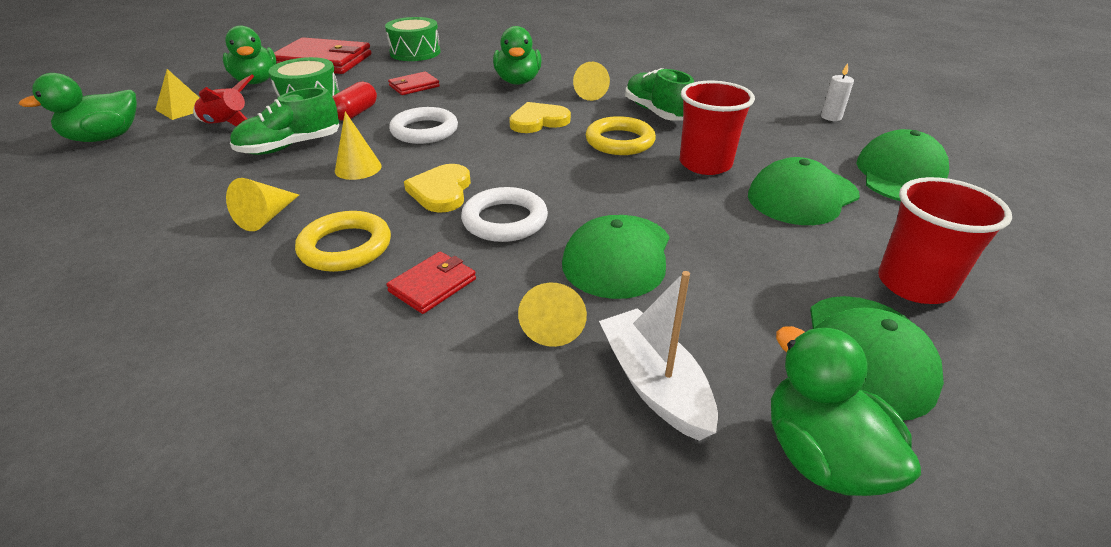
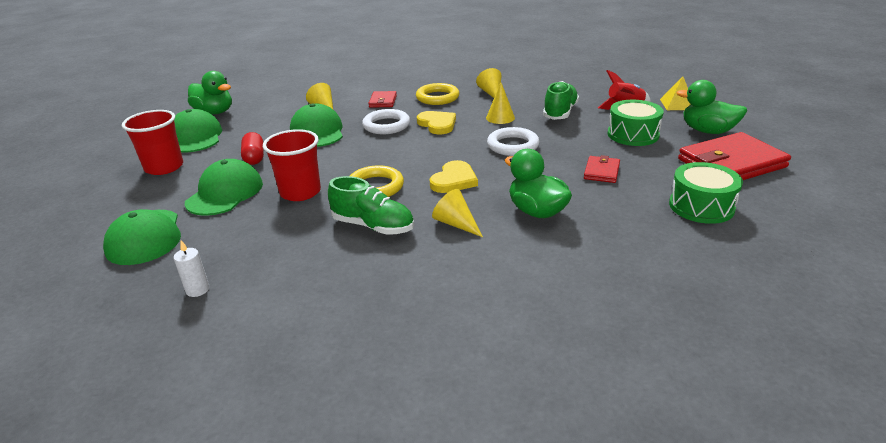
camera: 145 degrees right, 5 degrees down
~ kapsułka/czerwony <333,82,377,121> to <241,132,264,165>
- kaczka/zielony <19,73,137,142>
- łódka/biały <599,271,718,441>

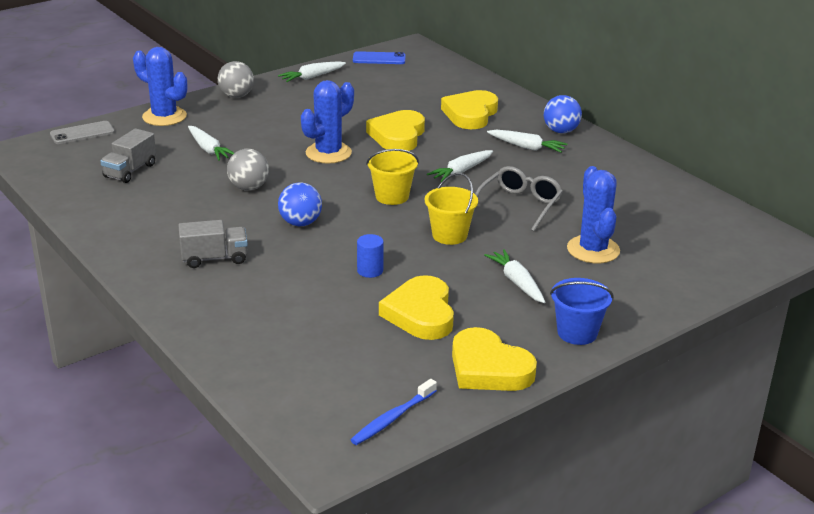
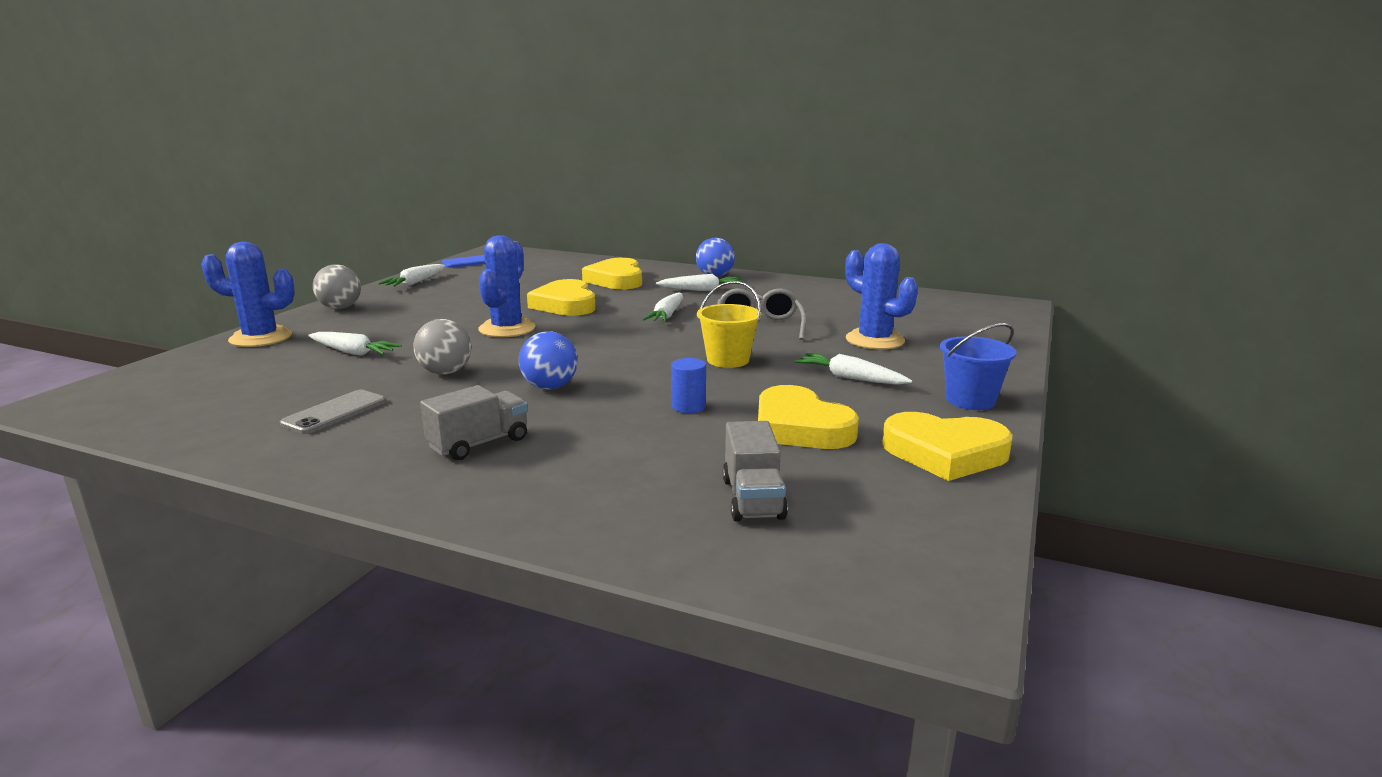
camera: 30 degrees left, 10 degrees down
~ telefon/szary <50,121,115,144> to <280,390,386,434>
~ ciężarówka/szary <100,128,156,183> to <722,421,788,521>
- szczoteczka do zębów/niebieski <351,379,437,445>
- wiadro/żółty <366,149,419,205>

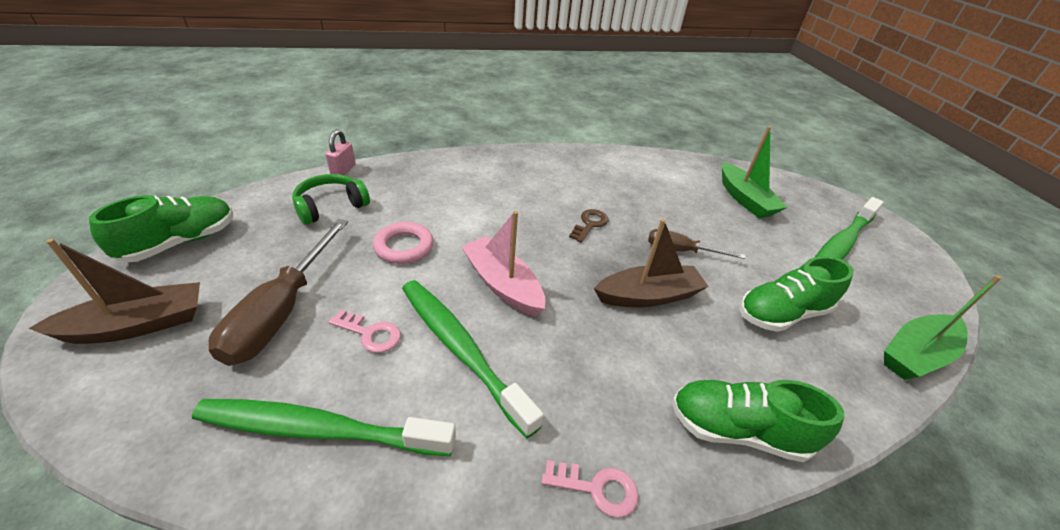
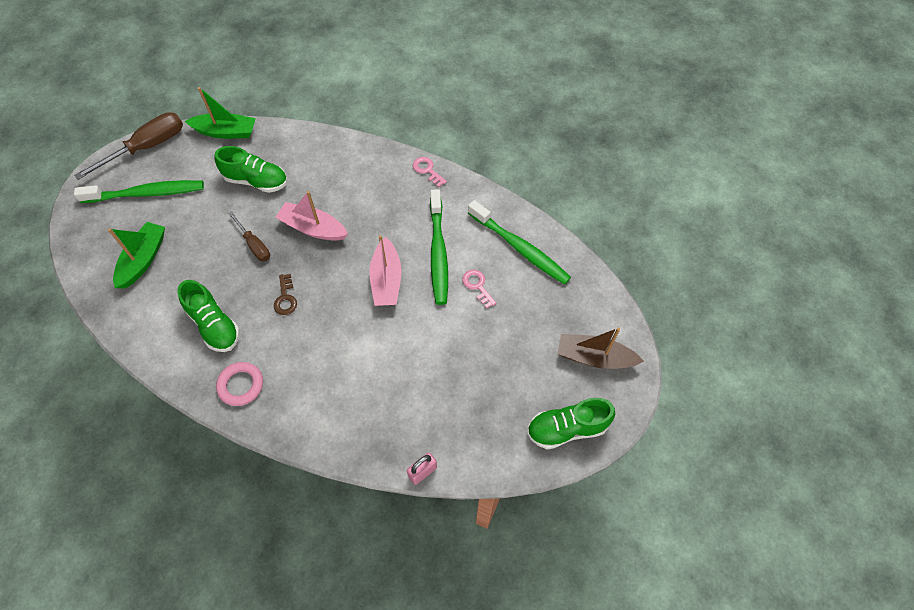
camera: 140 degrees left, 20 degrees up
~ śrubokręt/brązowy <208,219,348,366> to <74,112,183,180>
~ but/zielony <672,380,844,462> to <177,280,240,352>
~ pierścień/różowy <373,222,434,264> to <216,362,263,406>
~ klucz/brązowy <569,209,608,243> = <274,274,297,315> 75 degrees counterclockwise
~ łódka/brązowy <594,219,709,307> to łódka/różowy <275,191,348,241>
- słuchawki/zielony <292,174,370,225>

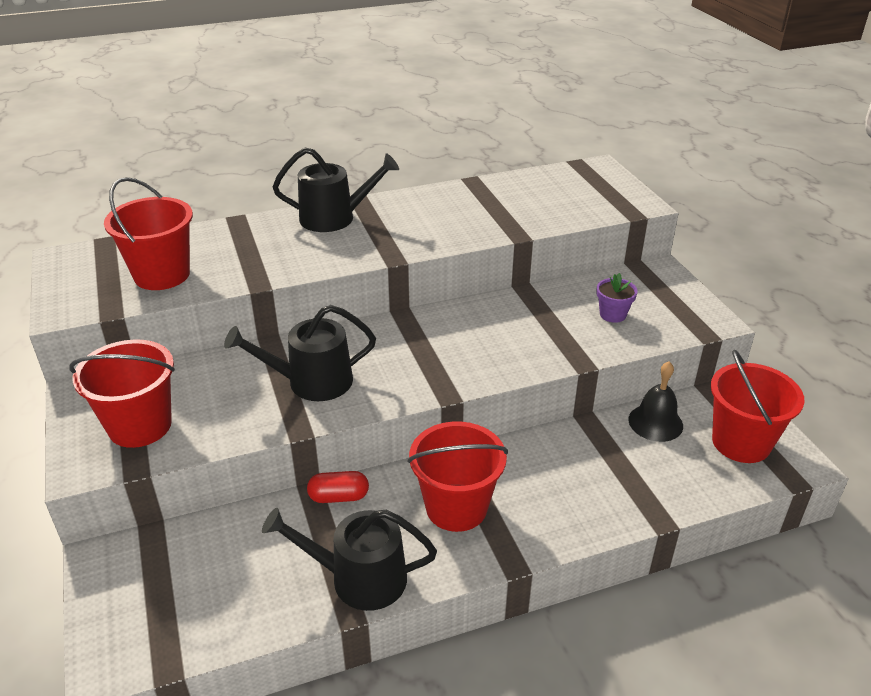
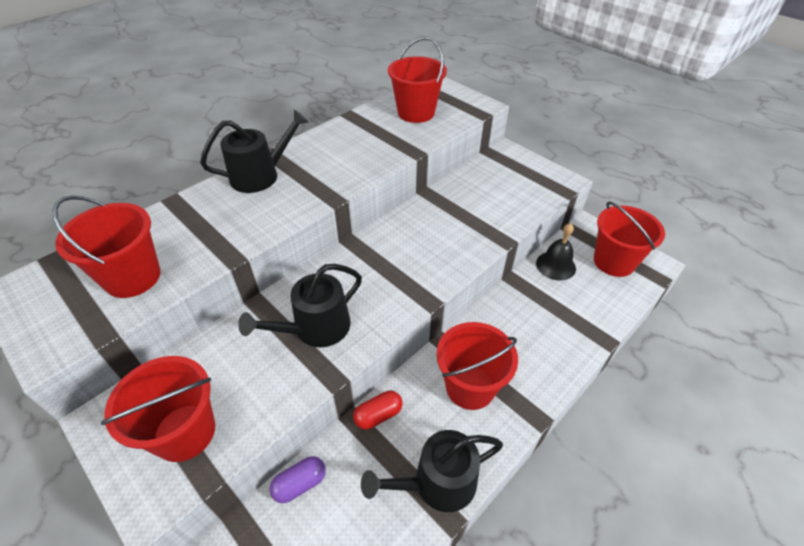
camera: 25 degrees left, 10 degrees up
+ kapsułka/fioletowy <270,456,326,503>
+ wiadro/czerwony <388,37,447,123>
- doniczka/fioletowy <596,273,638,323>

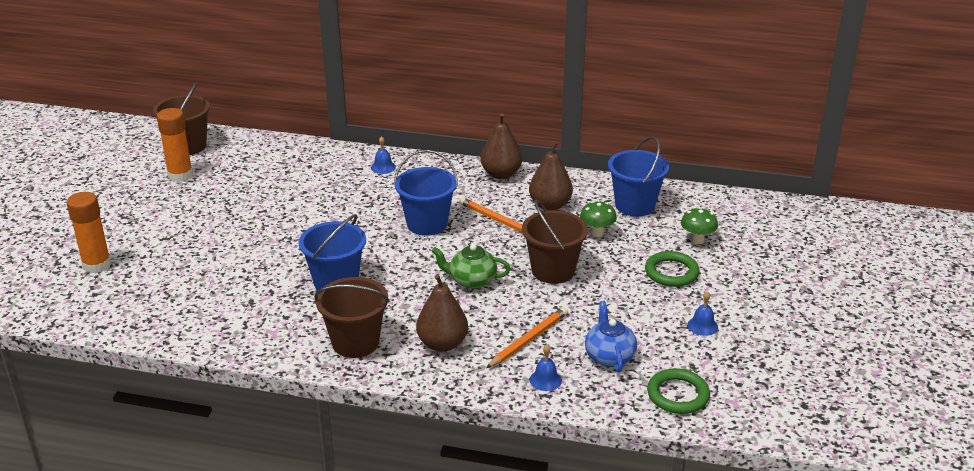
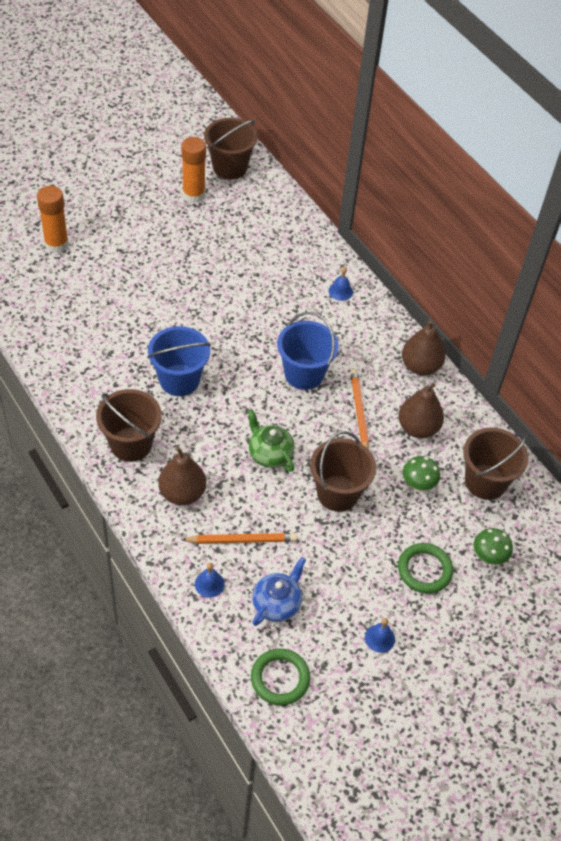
camera: 40 degrees right, 20 degrees up
~ wiadro/niebieski <608,136,669,216> to wiadro/brązowy <463,427,529,500>

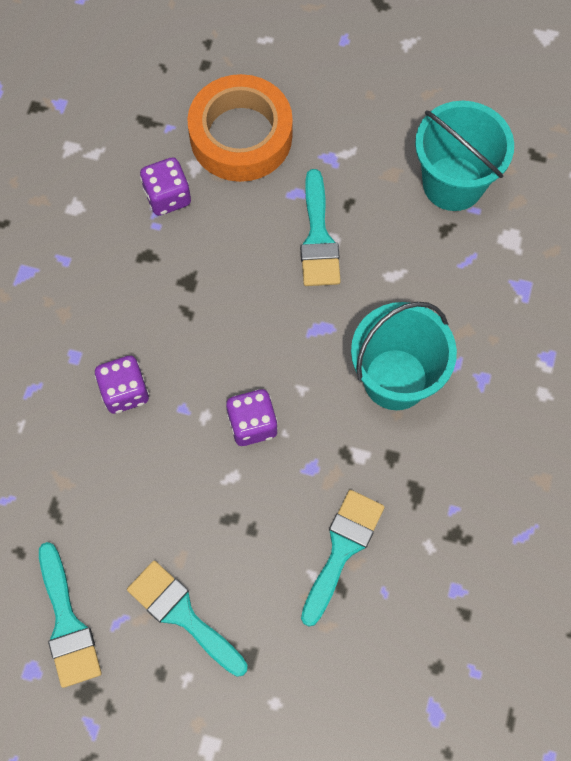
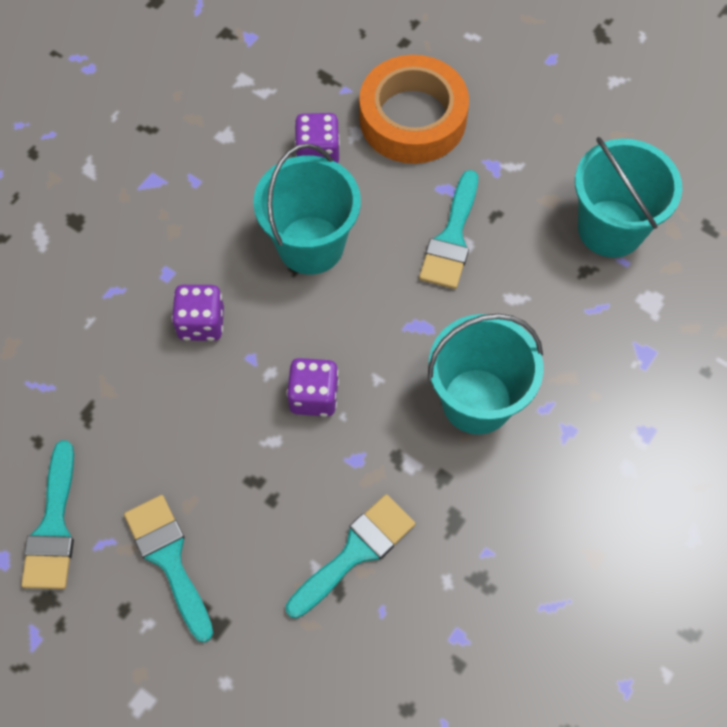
camera: 20 degrees right, 5 degrees down
+ wiadro/turkusowy <253,143,361,275>

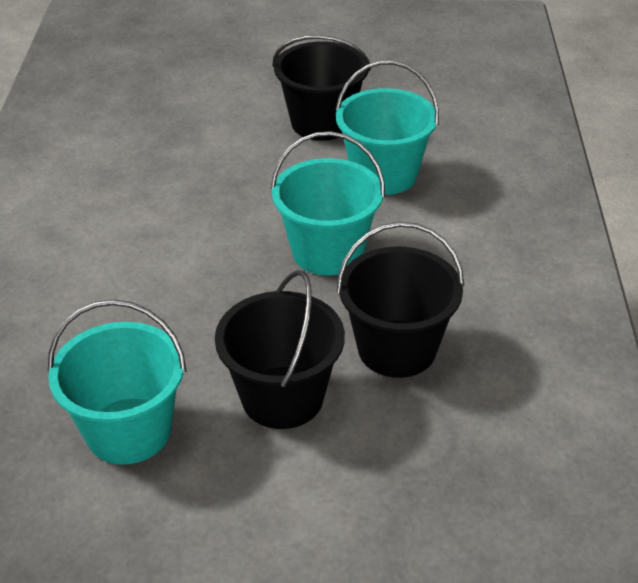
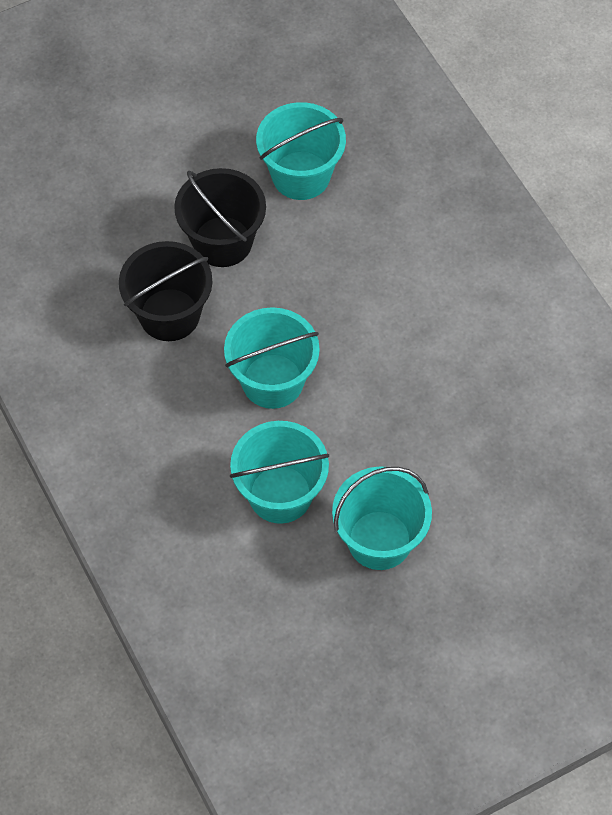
camera: 150 degrees right, 20 degrees up
~ wiadro/czarny <272,35,371,141> to wiadro/turkusowy <332,466,432,570>

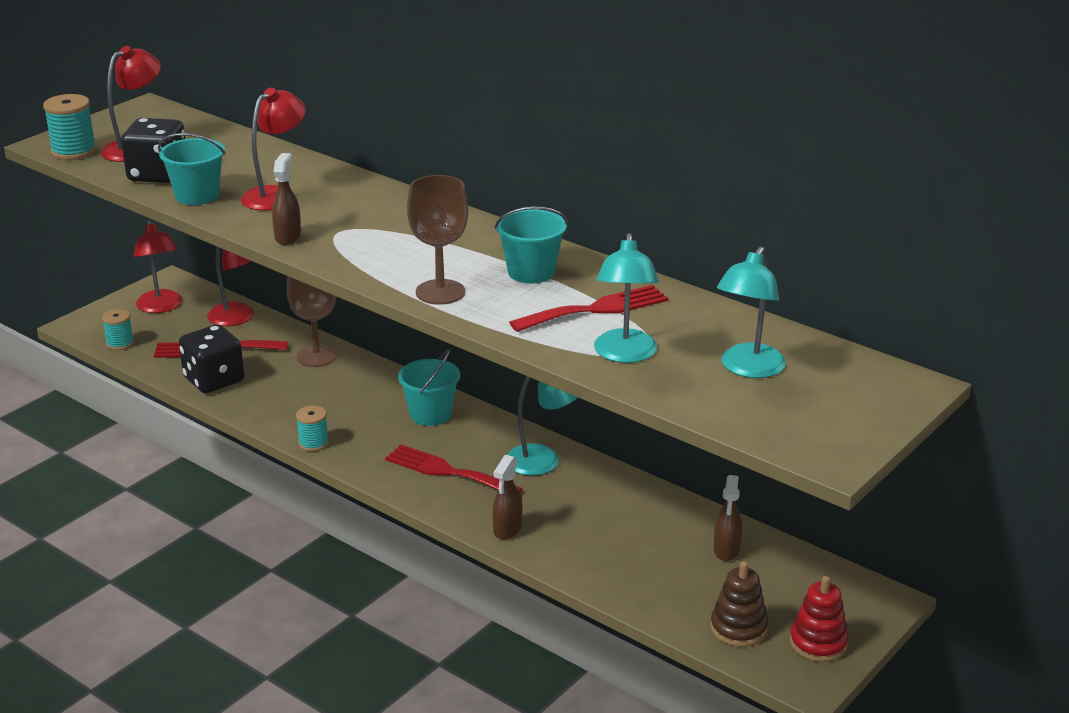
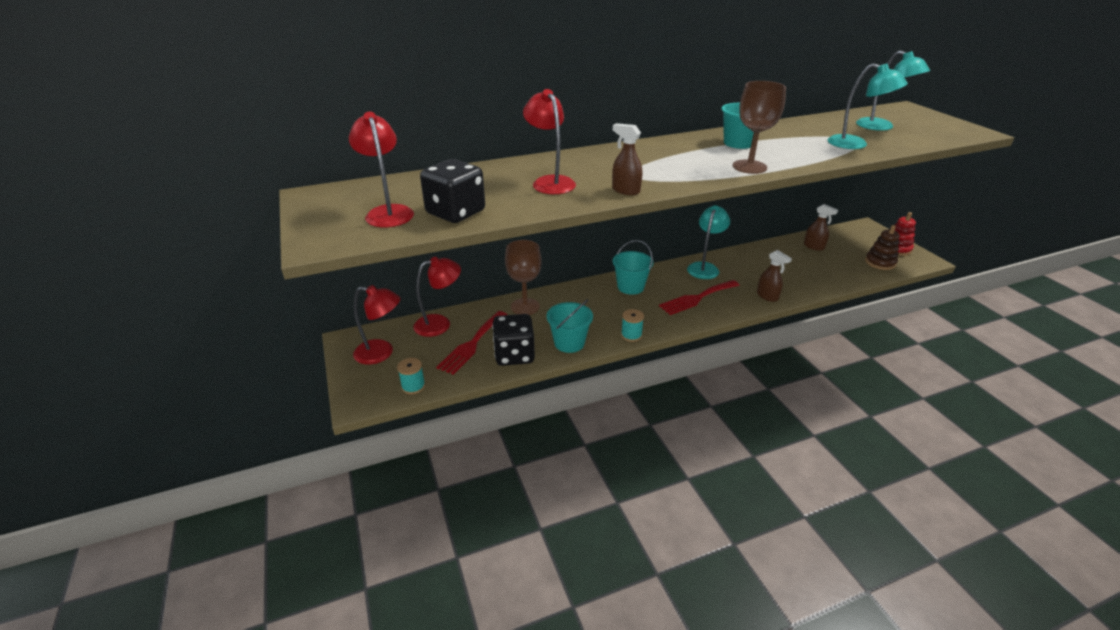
camera: 60 degrees left, 5 degrees up
~ wiadro/turkusowy <158,133,225,205> to <546,299,593,353>
- szpulka/turkusowy <43,94,96,160>
- widelec/czerwony <509,285,668,332>

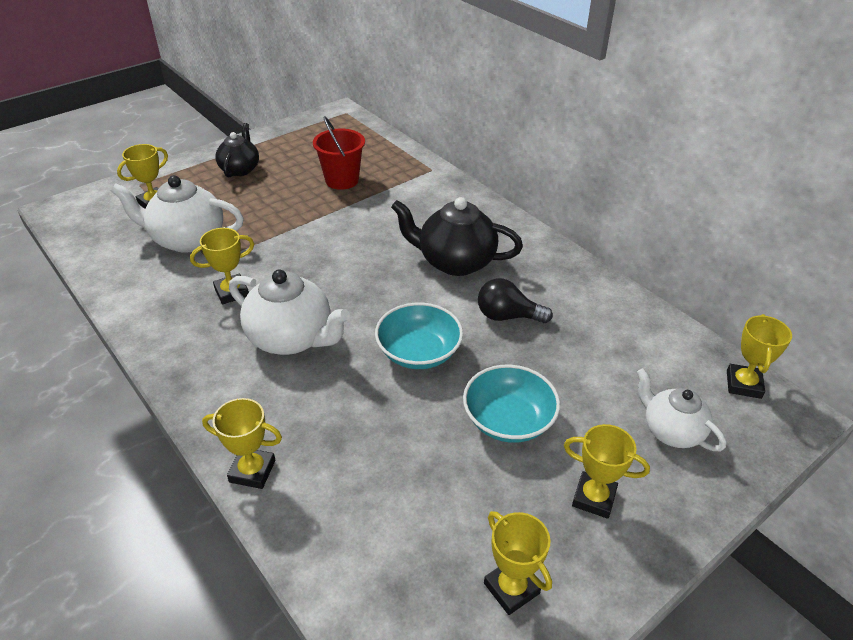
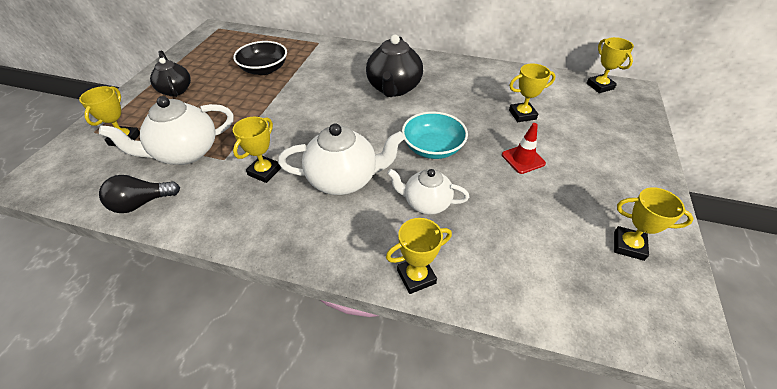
camera: 35 degrees left, 5 degrees up
~ żarówka/czarny <478,278,553,323> to <99,175,180,213>
~ wiadro/czerwony <313,116,365,190> to miska/czarny <233,41,287,75>
~ imbryk/czarny <391,197,523,276> = <366,35,423,97> 60 degrees counterclockwise
~ imbryk/biały <637,368,726,451> to <387,169,469,215>
~ miska/turkusowy <463,365,560,443> to pachołek/czerwony <502,123,546,174>
~ puchar/żółty <564,424,650,519> to <509,64,556,122>

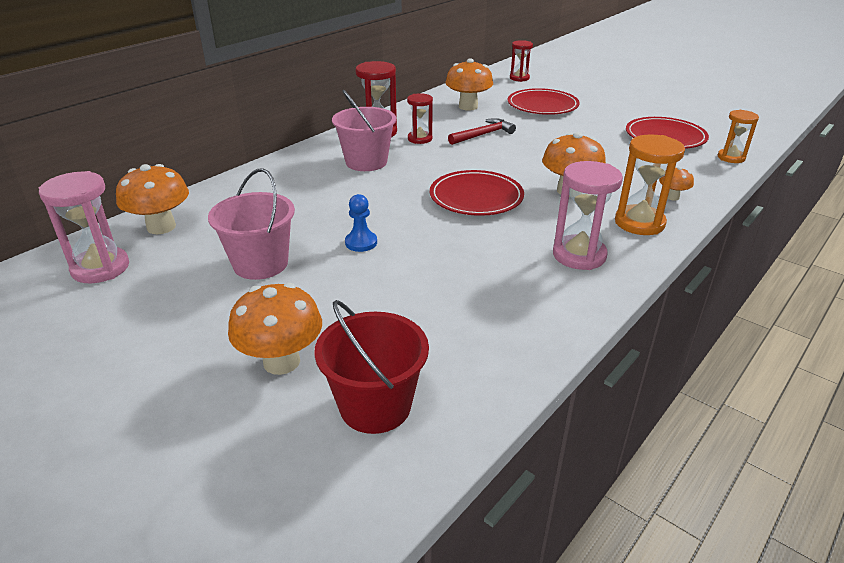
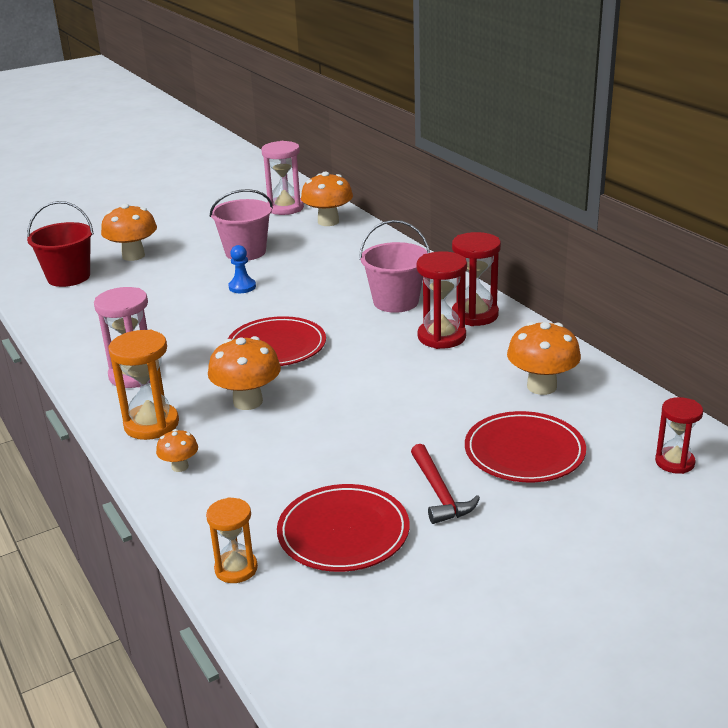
camera: 110 degrees right, 5 degrees down
~ młotek/czerwony <448,118,516,145> to <411,444,480,524>
~ klepsydra/czerwony <407,93,433,144> = <417,251,467,349> x1.56

